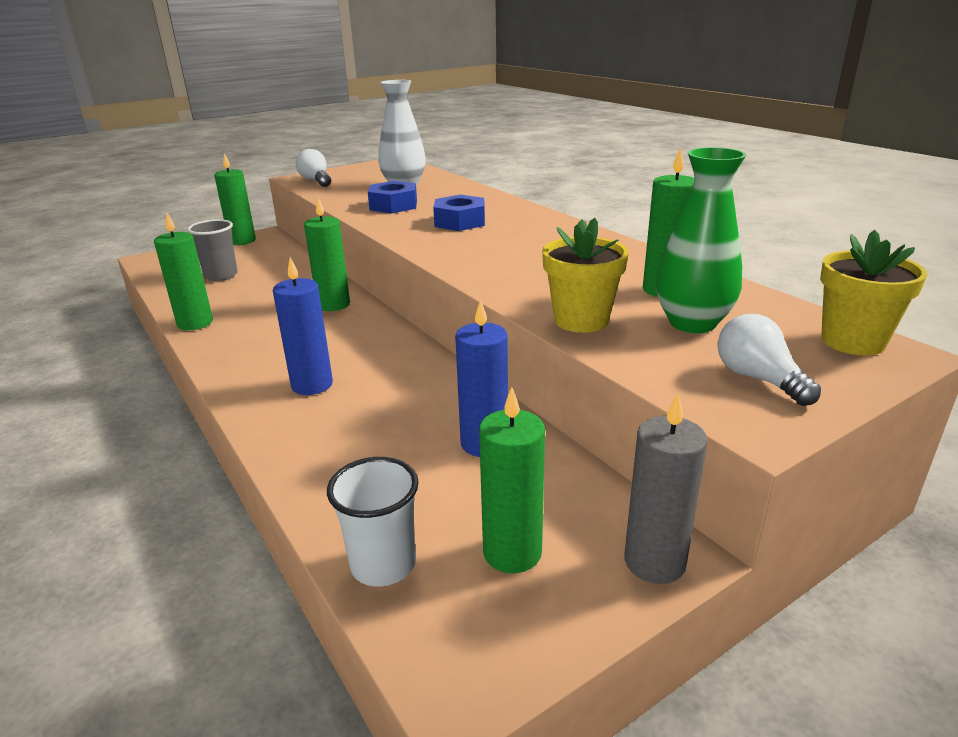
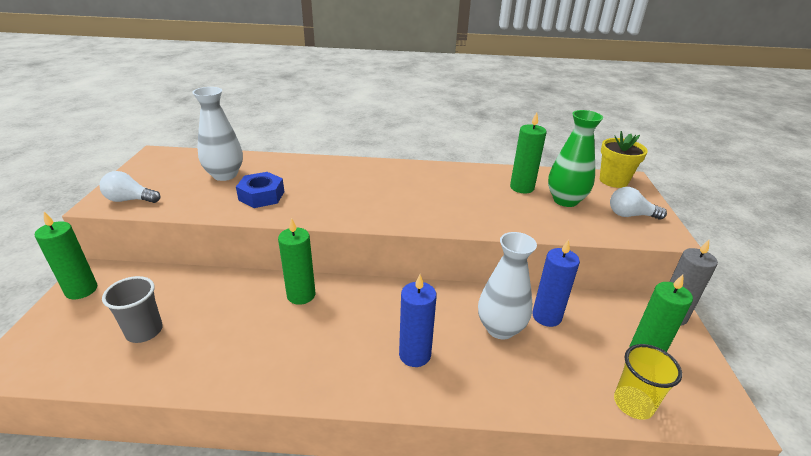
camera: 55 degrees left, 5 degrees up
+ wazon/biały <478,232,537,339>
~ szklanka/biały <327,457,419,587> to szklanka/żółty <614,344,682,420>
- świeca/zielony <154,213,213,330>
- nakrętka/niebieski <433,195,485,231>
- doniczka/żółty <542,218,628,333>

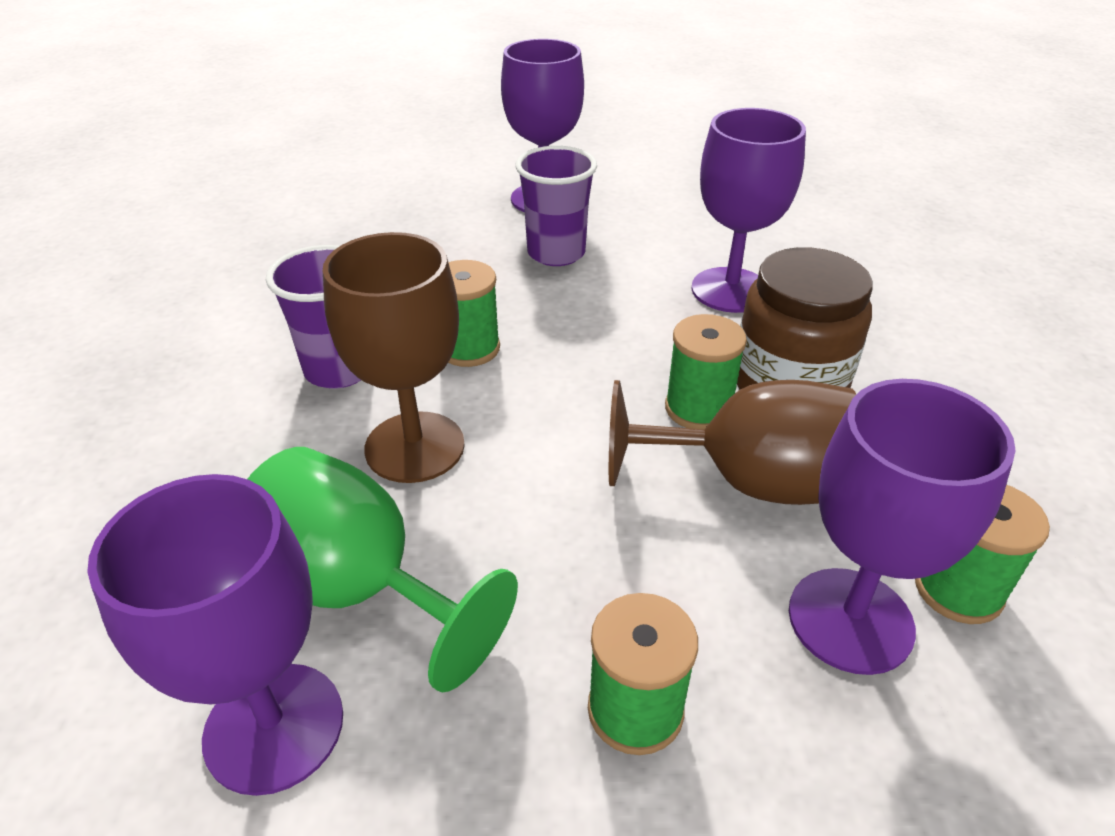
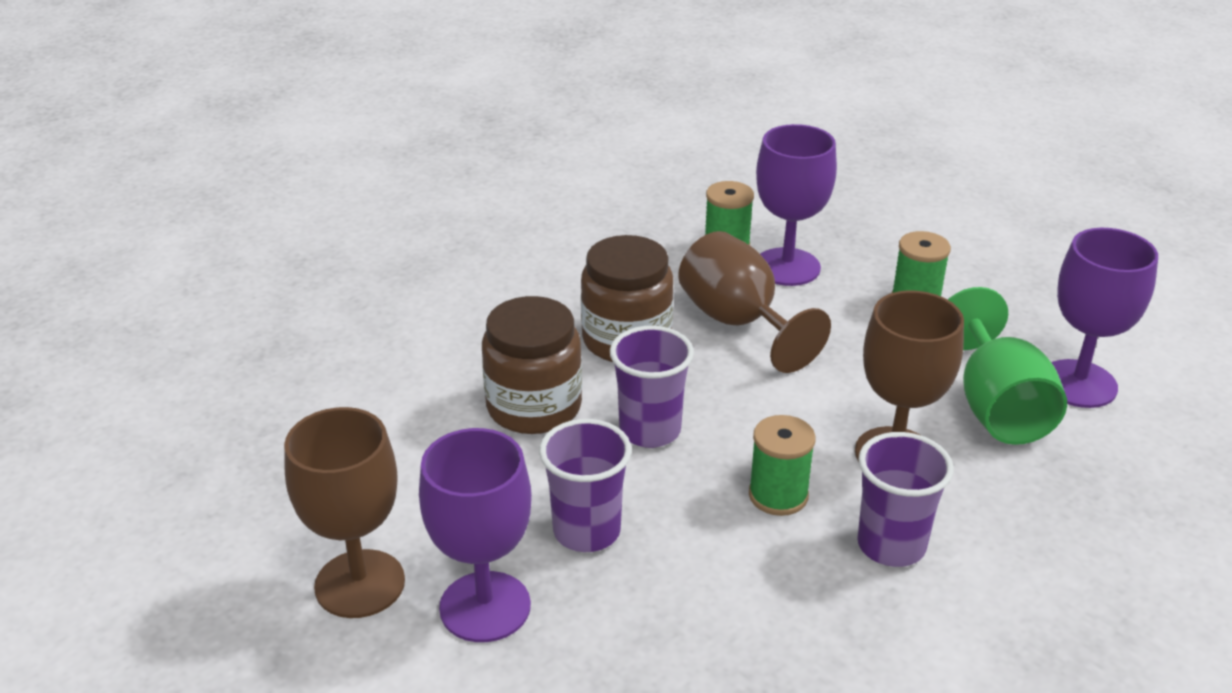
camera: 130 degrees left, 5 degrees down
+ kielich/brązowy <284,407,405,618>
~ kielich/fioletowy <692,108,806,313> to słoik/brązowy <482,296,582,434>
+ szklanka/fioletowy <610,326,694,448>
- szpulka/zielony <665,314,747,429>

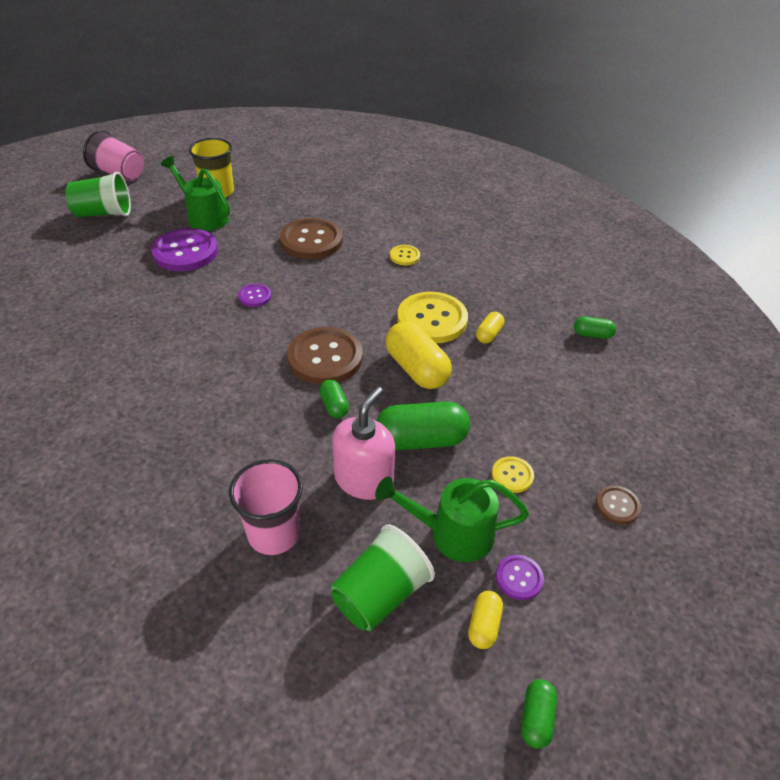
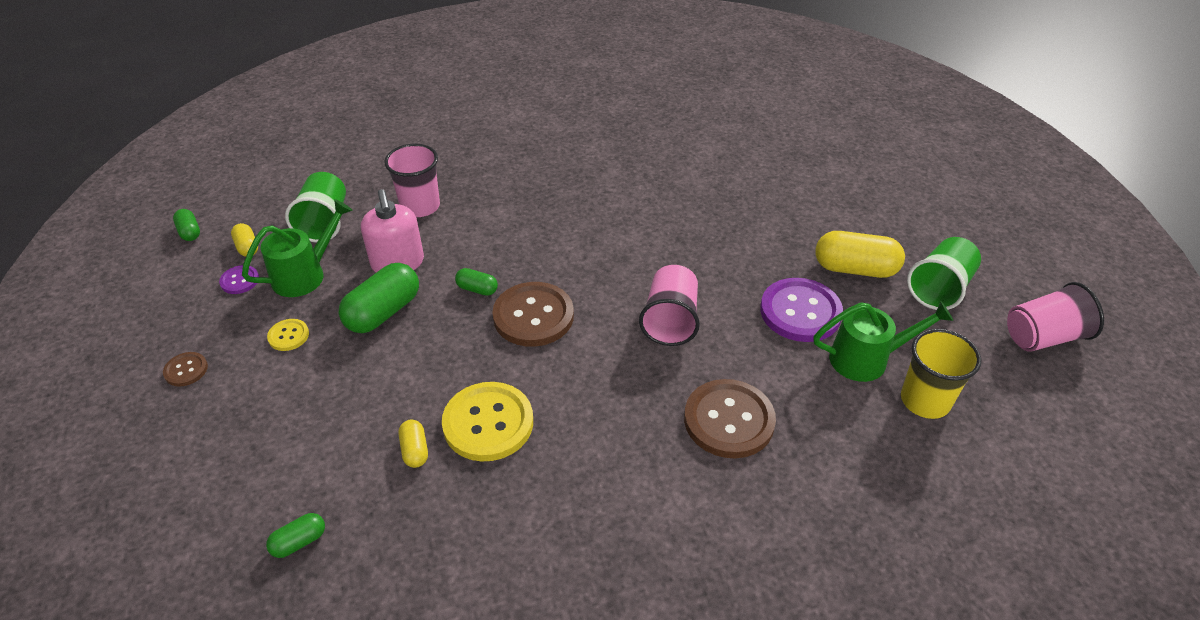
camera: 135 degrees right, 0 degrees up
~ guzik/fioletowy <238,284,272,307> to szklanka/różowy <639,265,700,346>
~ kapsułka/żółty <386,321,452,389> to <815,231,905,278>
- guzik/żółty <390,245,420,265>

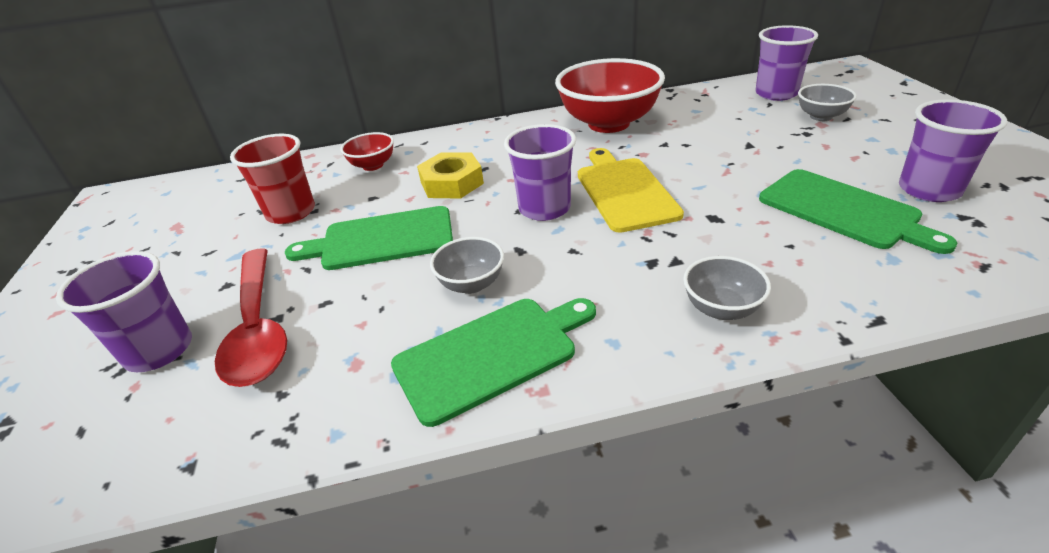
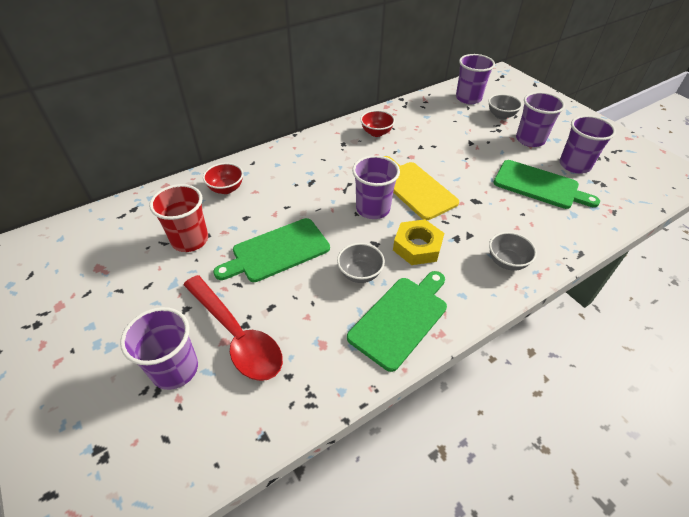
camera: 25 degrees left, 10 degrees up
~ miska/czerwony <555,58,665,133> = <360,110,395,137> x0.48
~ nakrętka/żółty <417,153,484,199> to <393,219,444,265>
+ szklanka/fioletowy <516,92,565,147>

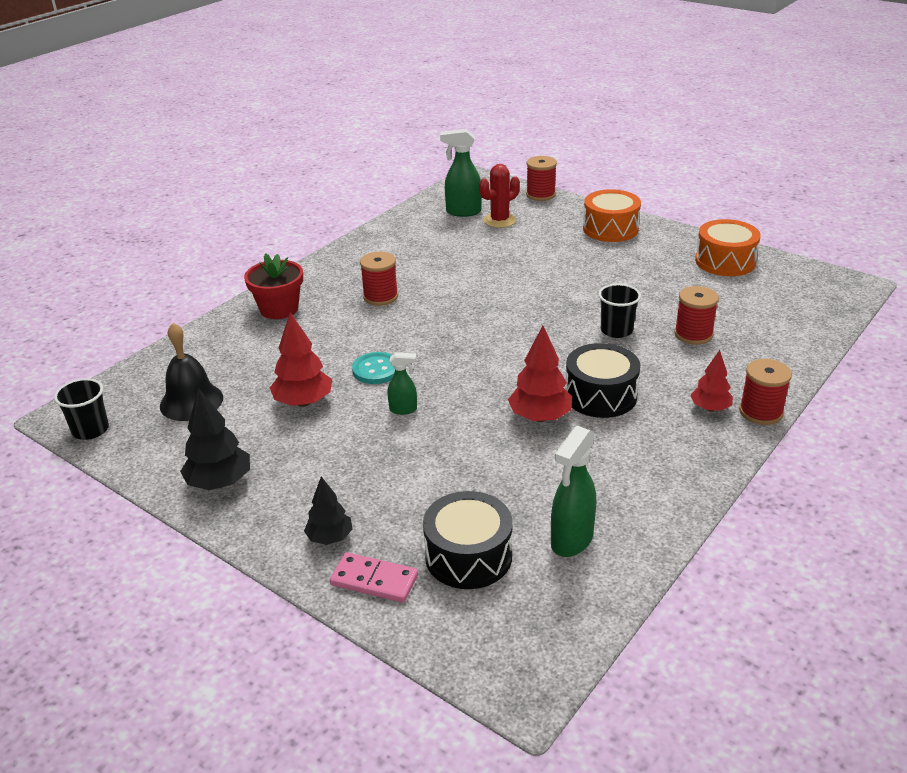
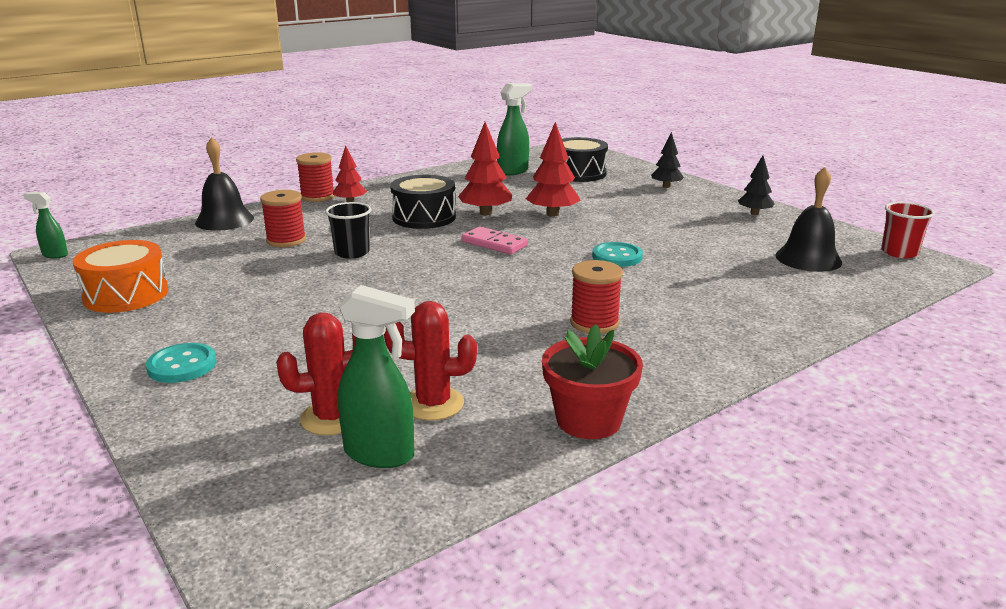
camera: 165 degrees left, 10 degrees down
~ spryskiwacz/zielony <387,352,417,415> to <23,192,68,259>
~ bęben/pomarańczowy <583,189,641,242> to guzik/turkusowy <146,343,217,383>
+ dzwonek/czarny <195,137,254,231>
+ kaktus/czerwony <384,301,477,421>
~ kostka domina/różowy <330,552,418,603> to <462,227,528,254>
~ drzewko/czerwony <270,312,332,407> to <526,122,581,217>
~ doniczka/czerwony <244,253,303,319> to <542,324,643,439>
~ drzewko/czarny <180,388,250,490> = <738,155,775,215> x0.65
~ szklanka/czarny <54,378,109,440> to szklanka/czerwony <881,202,935,258>
- szpulka/czerwony <526,156,557,201>

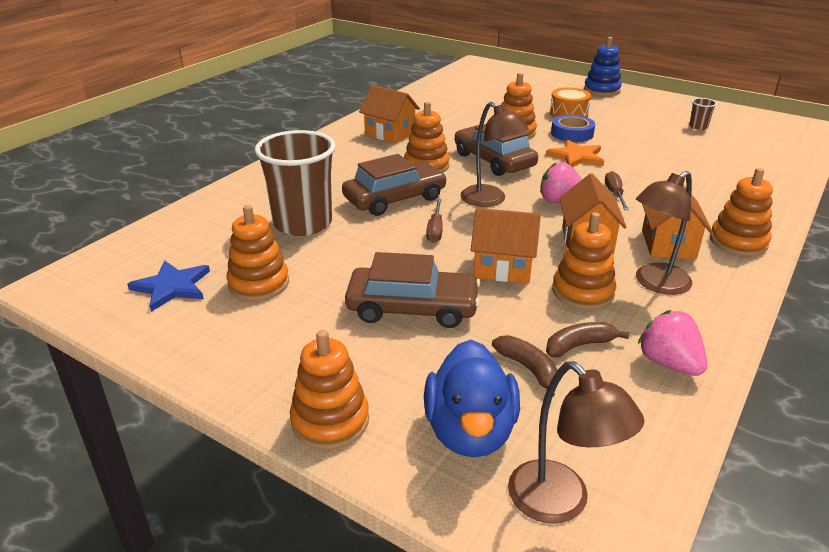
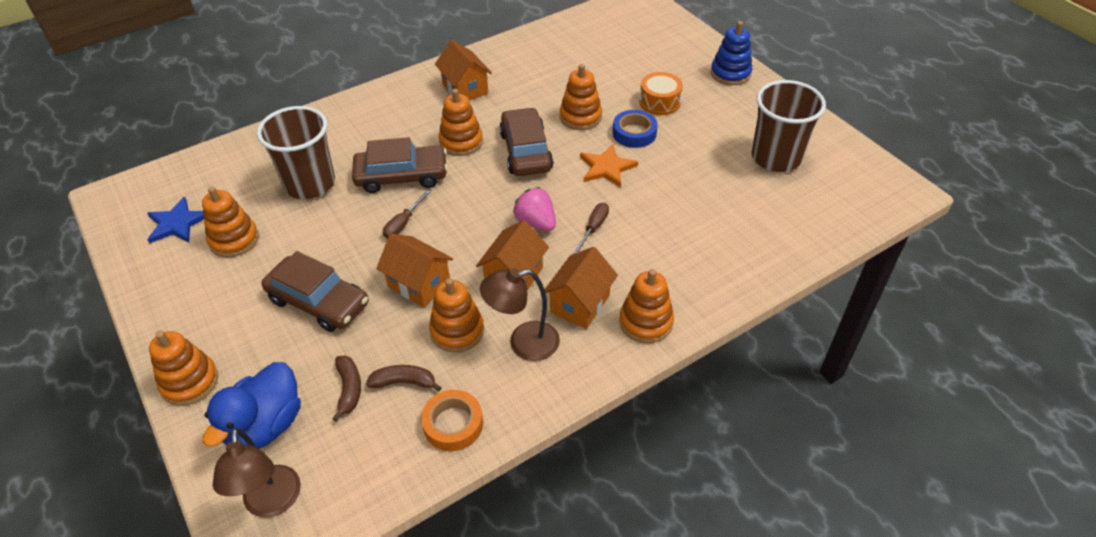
camera: 25 degrees right, 15 degrees up
~ truskawka/różowy <638,310,707,376> to taśma klejąca/pomarańczowy <421,390,483,451>
~ szklanka/brązowy <689,98,717,130> = <752,80,826,172> x2.48
- lampka/brązowy <460,102,528,207>

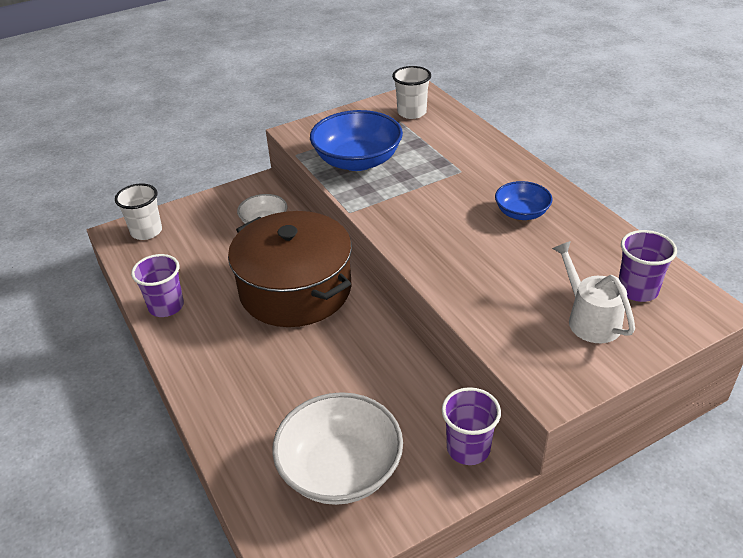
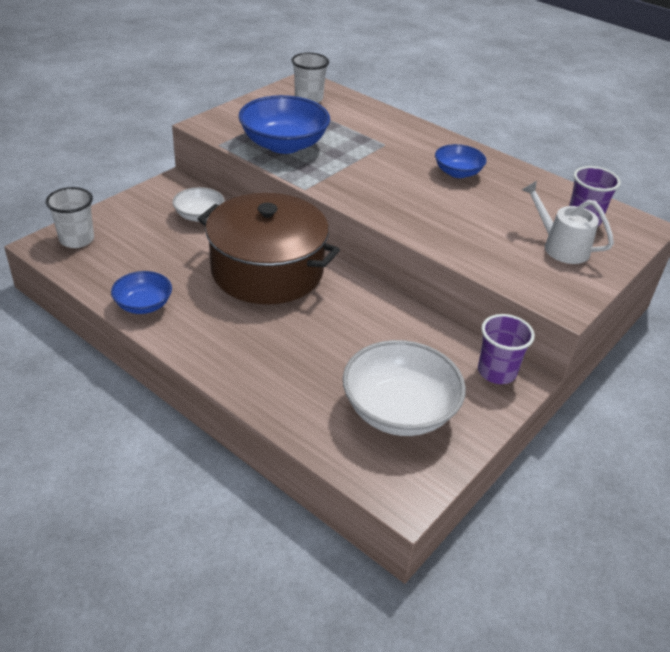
camera: 25 degrees left, 0 degrees up
~ szklanka/fioletowy <131,254,184,317> to miska/niebieski <111,271,172,314>

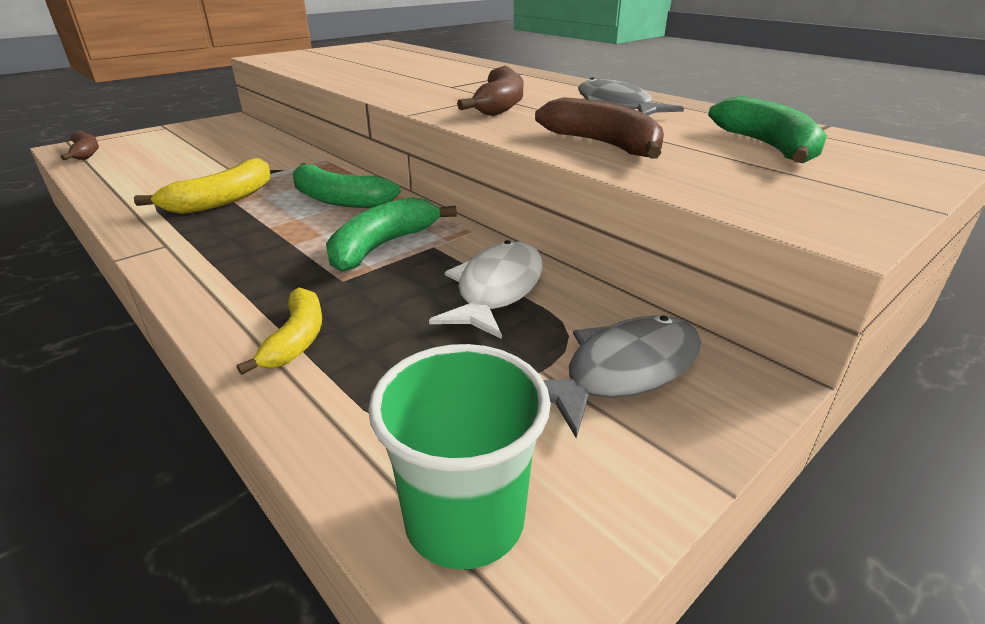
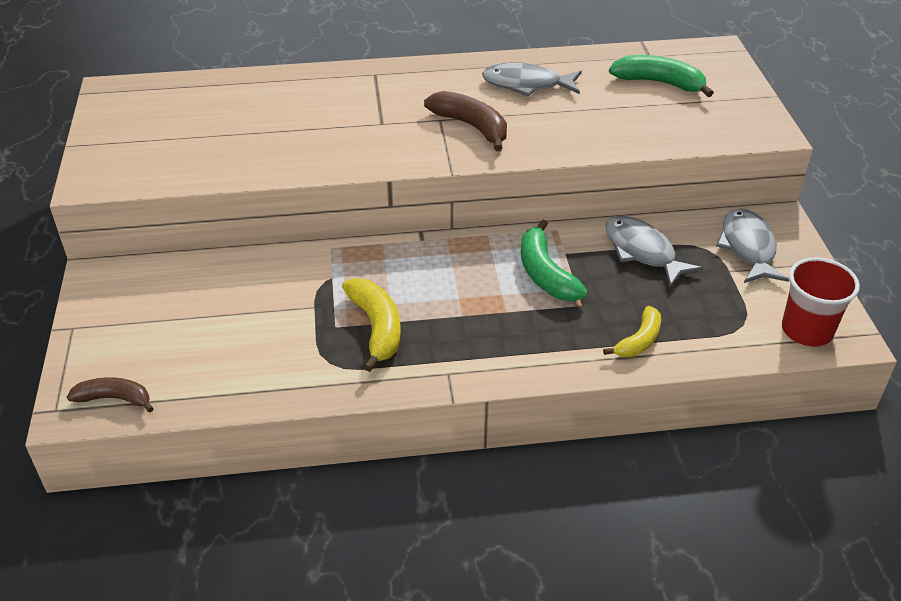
camera: 55 degrees left, 10 degrees up
~ banan/żółty <237,287,322,375> = <603,306,661,357> 90 degrees clockwise
~ ryba/biały <429,240,543,339> to ryba/szary <606,216,703,287>
~ szklanka/zielony <368,344,551,570> to szklanka/czerwony <782,257,860,347>
- banan/zielony <292,163,401,208>
- banan/brązowy <535,97,664,159>

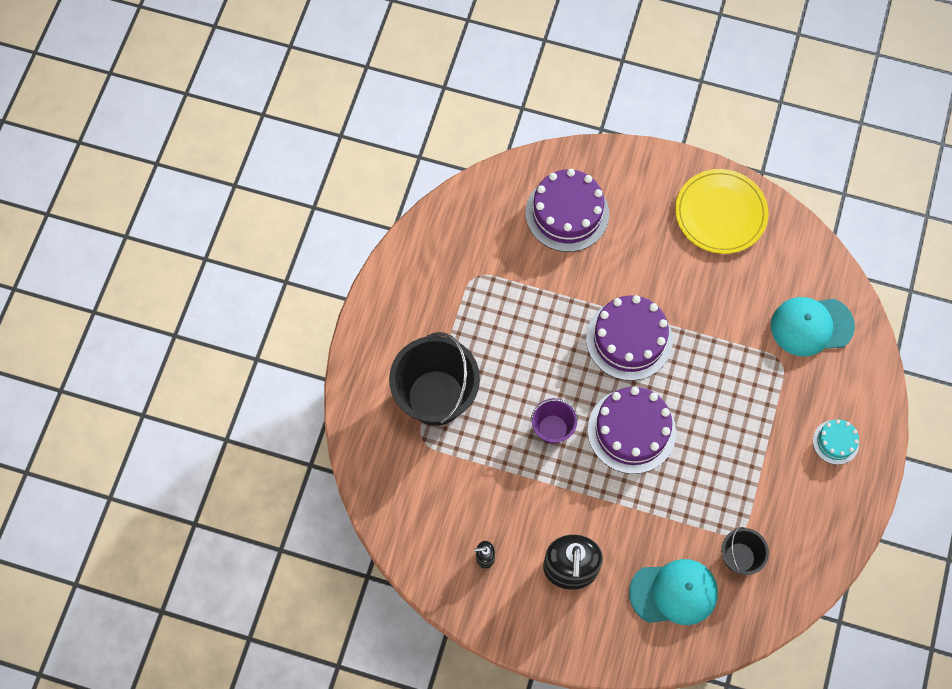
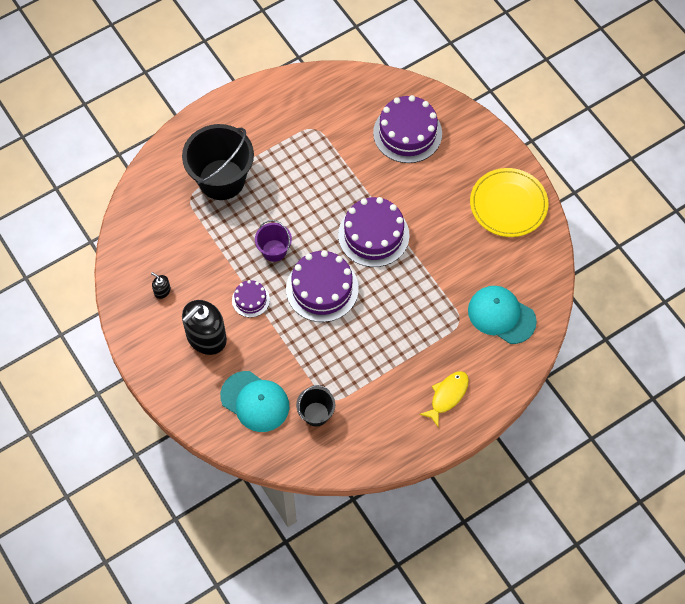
camera: 40 degrees right, 5 degrees down
+ tort/fioletowy <232,280,270,317>
~ tort/turkusowy <813,419,859,465> to ryba/żółty <419,371,469,427>

